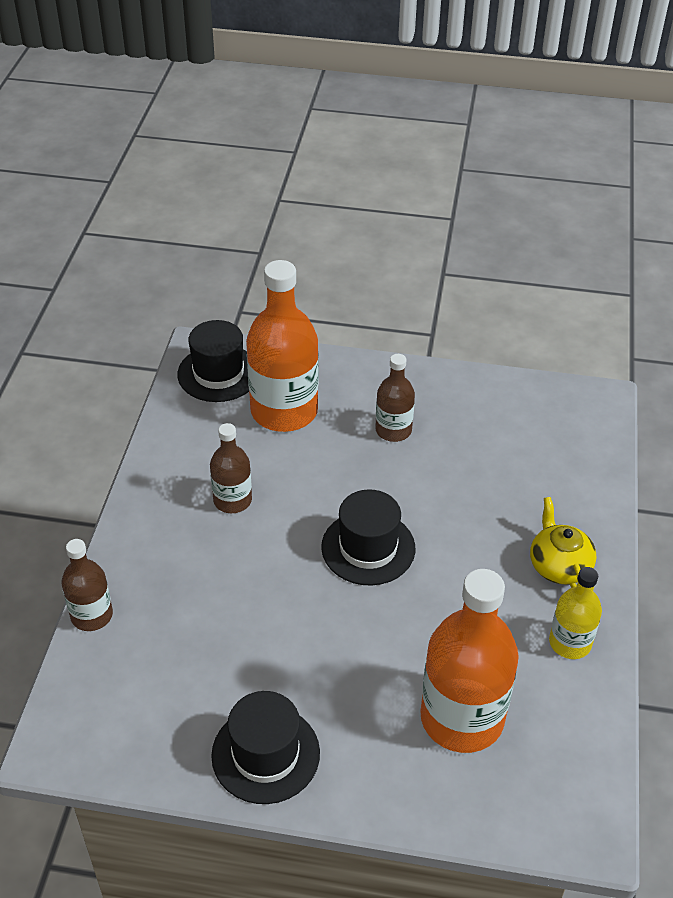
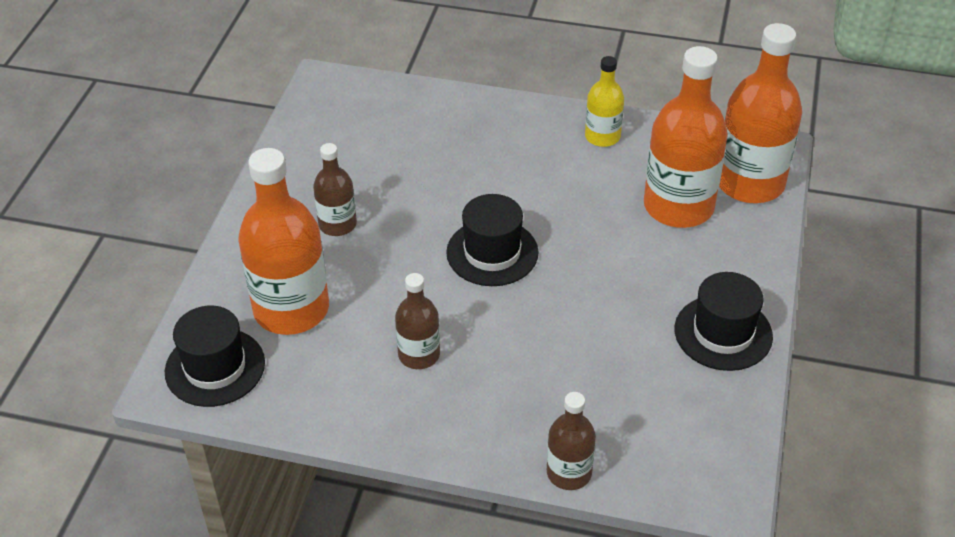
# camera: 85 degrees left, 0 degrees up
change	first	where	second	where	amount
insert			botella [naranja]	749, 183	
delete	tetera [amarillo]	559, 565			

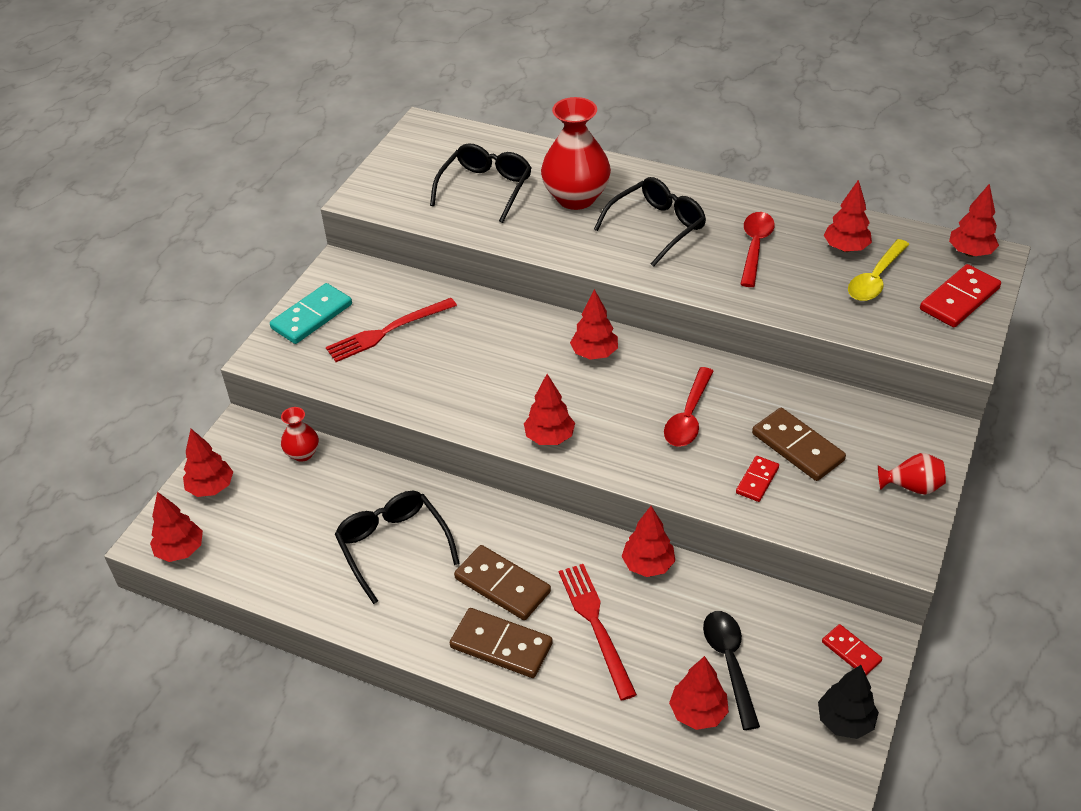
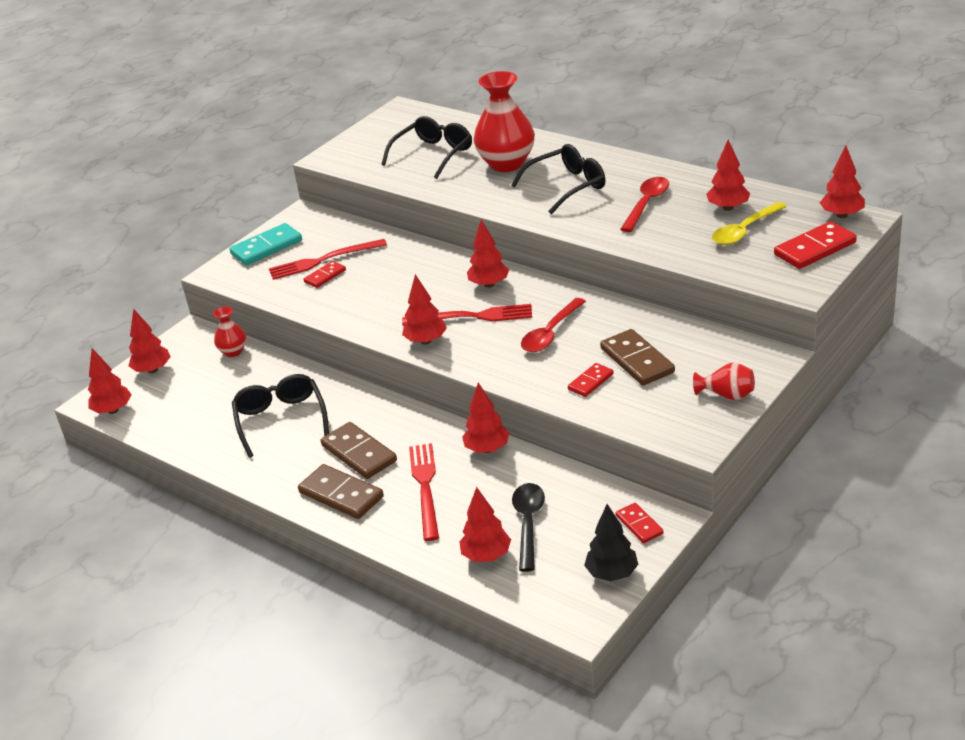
# camera: 15 degrees right, 10 degrees down
change	first	where	second	where	amount
insert			ficha de dominó [rojo]	325, 276	
insert			tenedor [rojo]	472, 317	

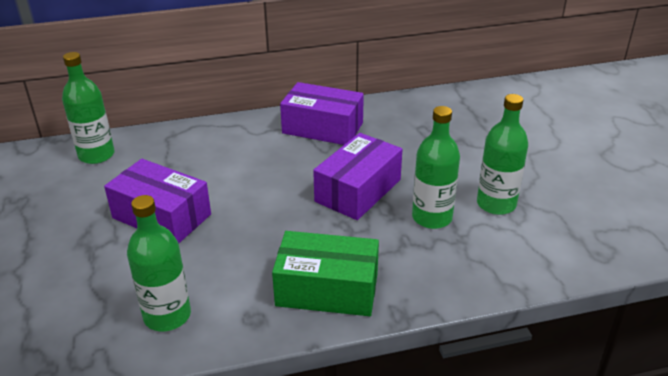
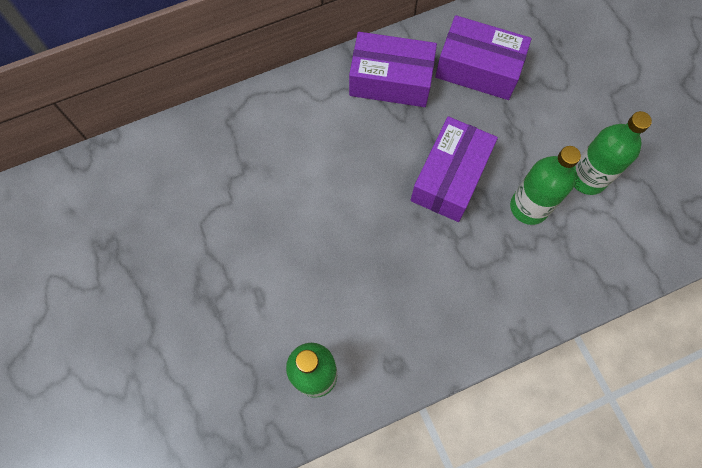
# camera: 10 degrees left, 35 degrees up
change	first	where	second	where	amount
move	caja [morado]	162, 216		478, 69	
delete	botella [verde]	96, 155			
delete	caja [verde]	327, 289			

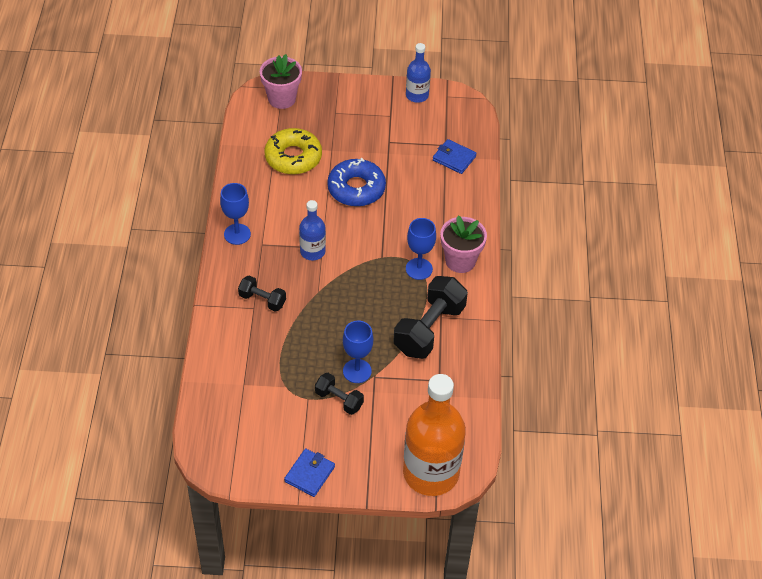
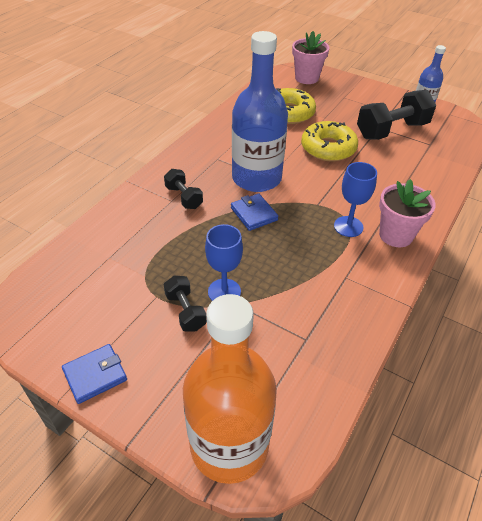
# camera: 30 degrees right, 5 degrees down
change	first	where	second	where	amount
move	cartera [azul]	454, 158		254, 214	
resize	botella [azul]	312, 251		256, 178	x1.98
recolor	rosquilla [azul]	356, 188	rosquilla [amarillo]	328, 148	
move	mancuerna [negro]	429, 329		392, 130	
delete	copa [azul]	237, 234			

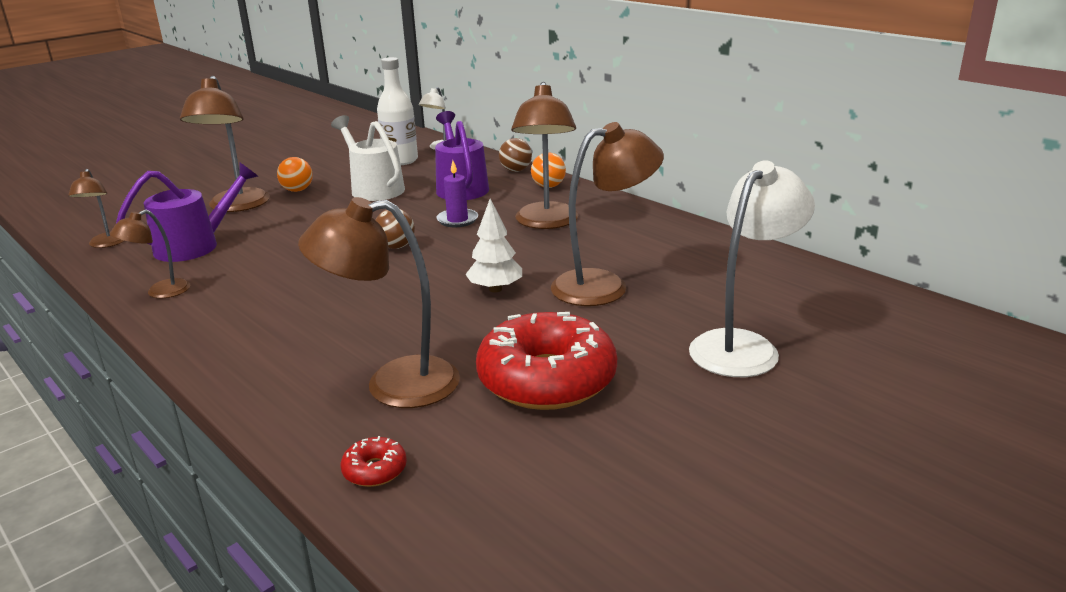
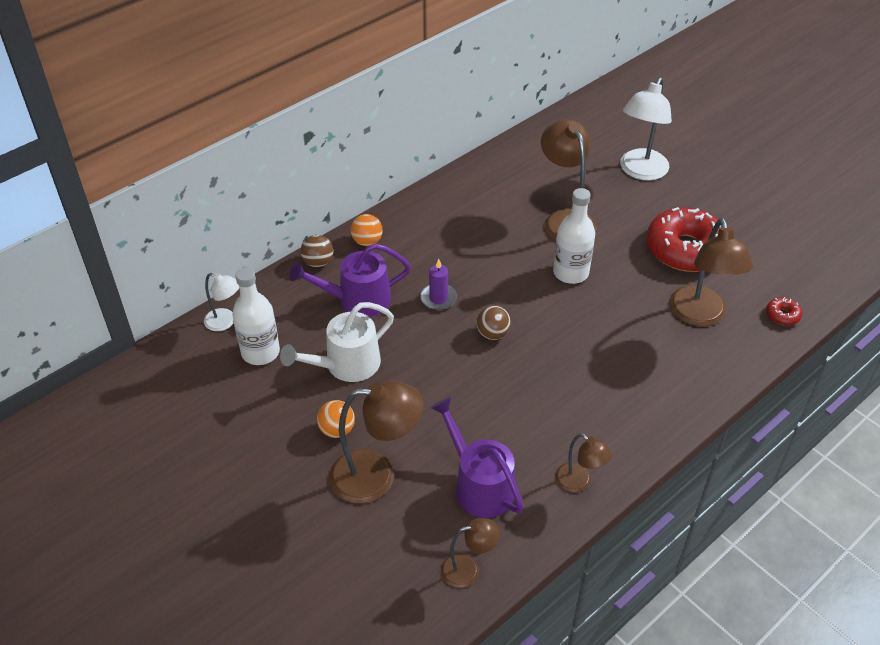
# camera: 90 degrees left, 20 degrees up
change	first	where	second	where	amount
replace	árbol [blanco]	495, 289	botella [blanco]	571, 273	
rotate	lámpara [blanco]	743, 346		640, 171	105 degrees counterclockwise
delete	lámpara [marrón]	546, 223			

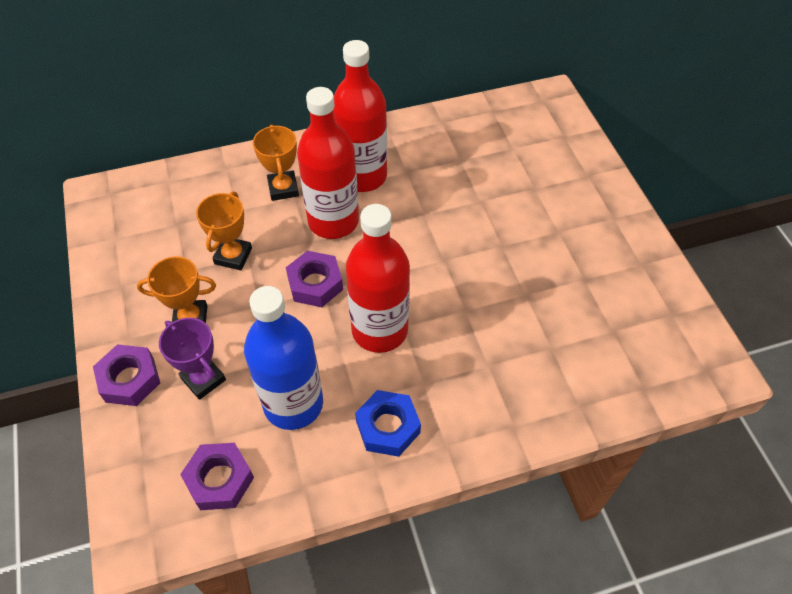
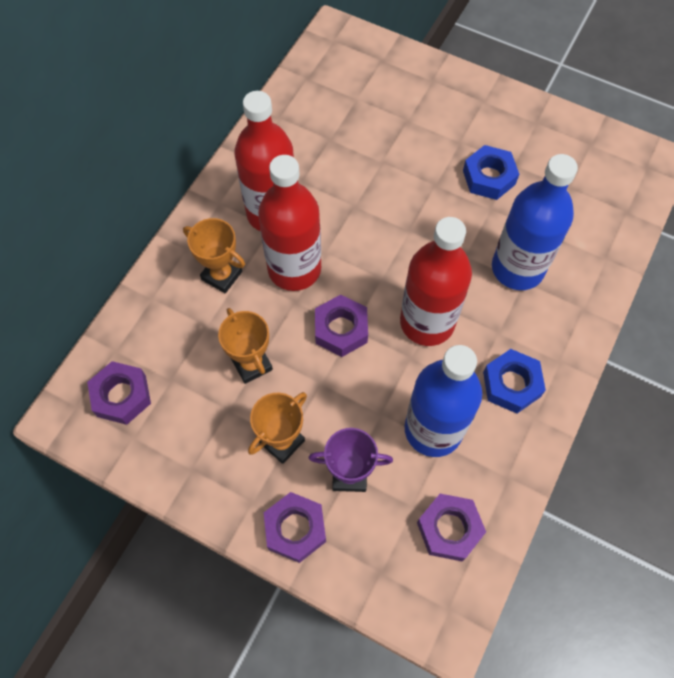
# camera: 45 degrees left, 10 degrees up
change	first	where	second	where	amount
insert			tuerca [morado]	121, 396	
insert			tuerca [azul]	489, 177	
insert			botella [azul]	517, 268	

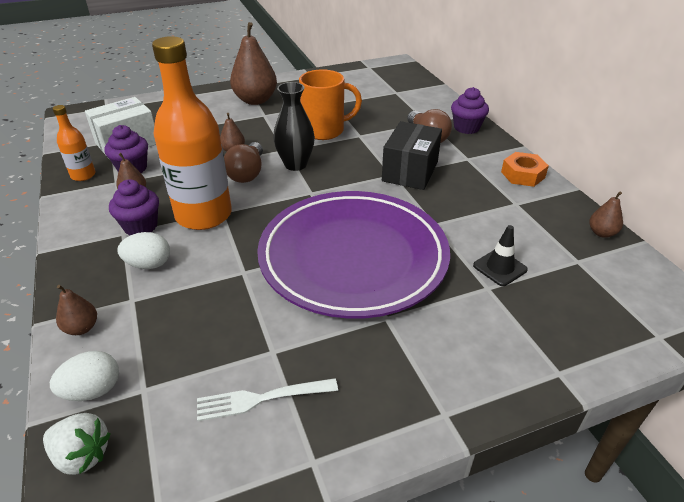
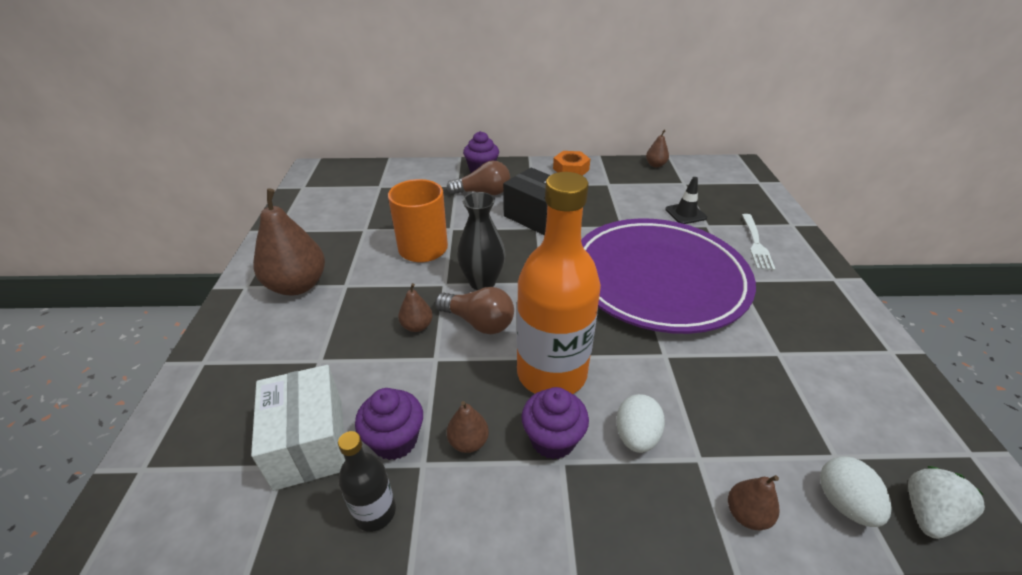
# camera: 70 degrees left, 0 degrees up
change	first	where	second	where	amount
recolor	botella [naranja]	83, 175	botella [negro]	375, 512	
move	tenedor [blanco]	261, 399		756, 243	

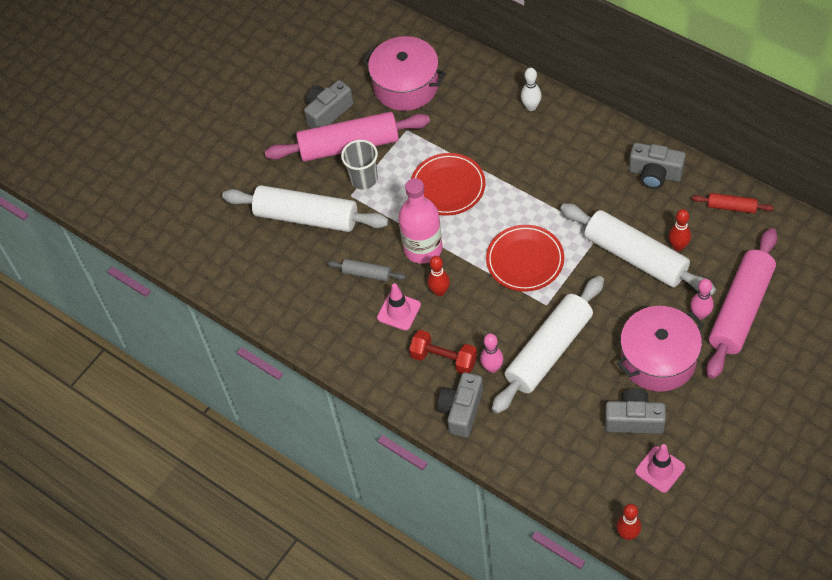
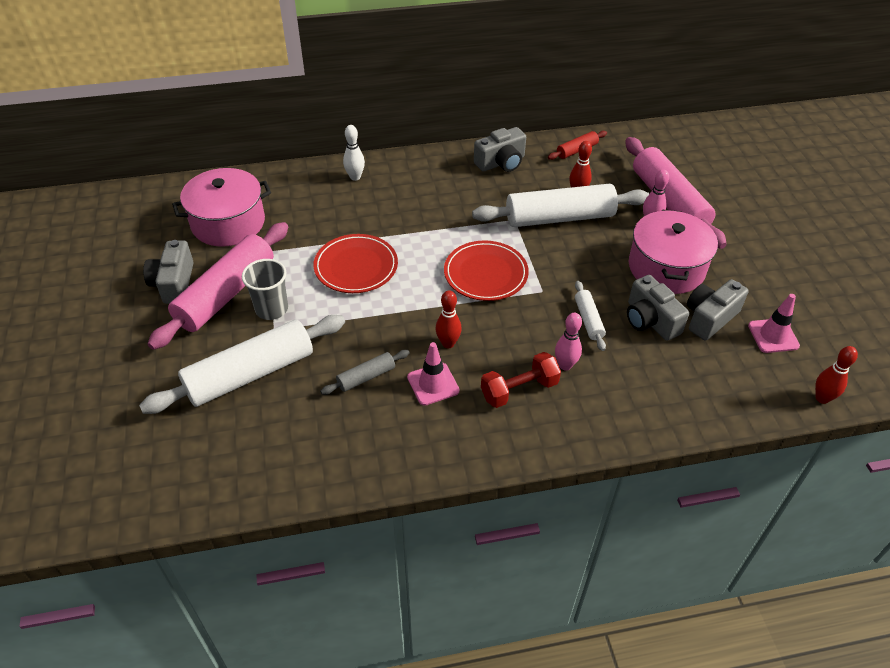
# camera: 55 degrees left, 10 degrees down
change	first	where	second	where	amount
resize	rodillo [blanco]	548, 350		588, 320	x0.46
move	cámara [gris]	461, 410		650, 320	
delete	botella [rosa]	423, 248			

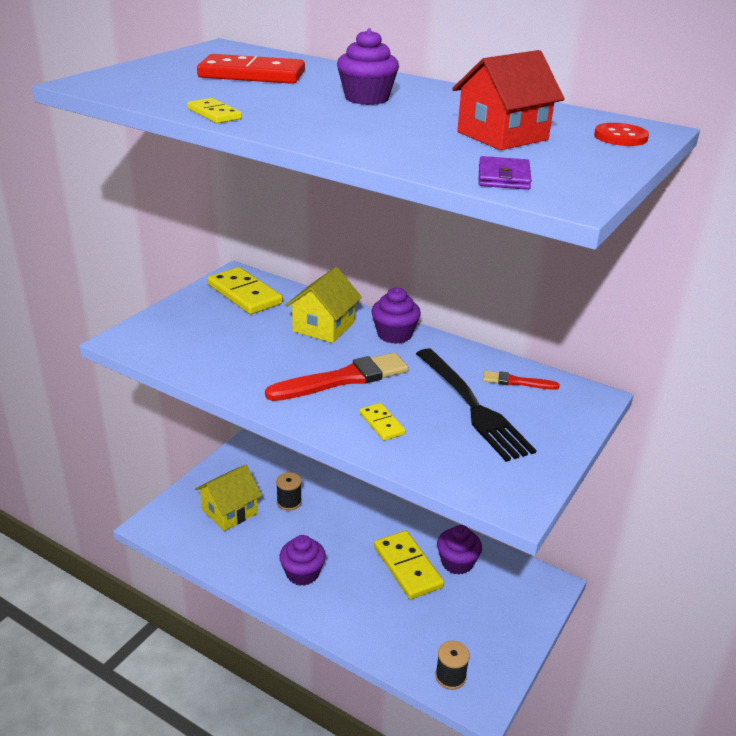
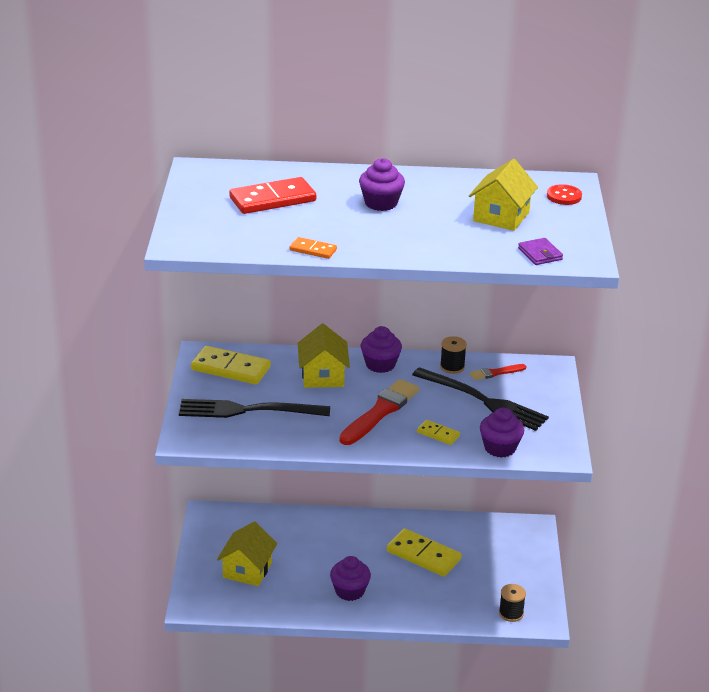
# camera: 30 degrees left, 0 degrees up
change	first	where	second	where	amount
insert			tenedor [negro]	246, 410	
recolor	ficha de dominó [amarillo]	214, 114	ficha de dominó [naranja]	313, 250	
move	carrete [negro]	289, 502		452, 367	
recolor	casa [rojo]	502, 136	casa [amarillo]	501, 216	
move	magdalena [morado]	457, 562		500, 448	

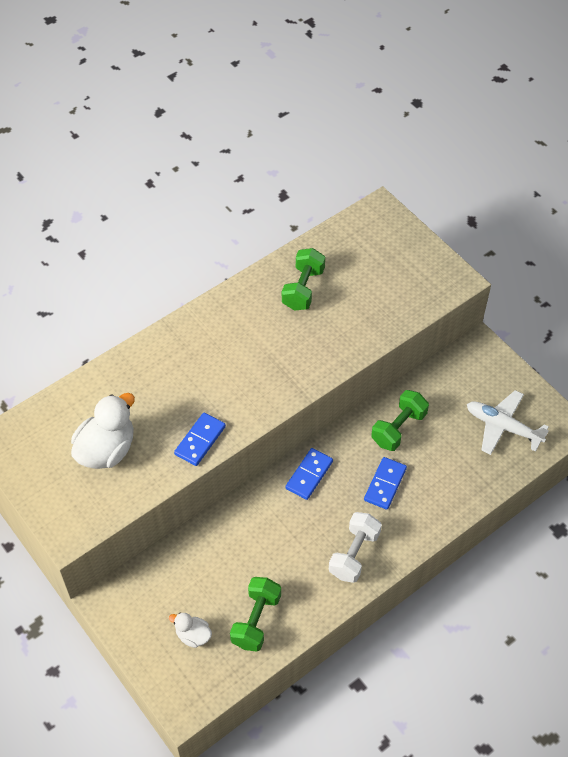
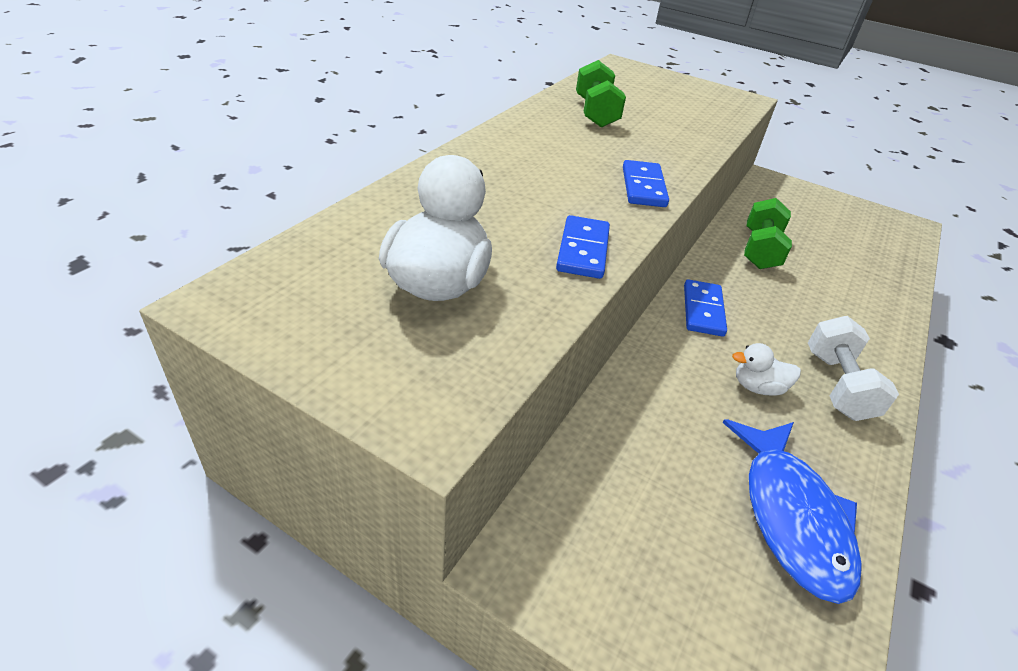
# camera: 25 degrees left, 15 degrees down
change	first	where	second	where	amount
move	ficha de dominó [azul]	385, 484		643, 187	
replace	mancuerna [verde]	256, 620	pez [azul]	791, 516	
move	pato [blanco]	193, 635		757, 387	
delete	avión [blanco]	502, 427			

